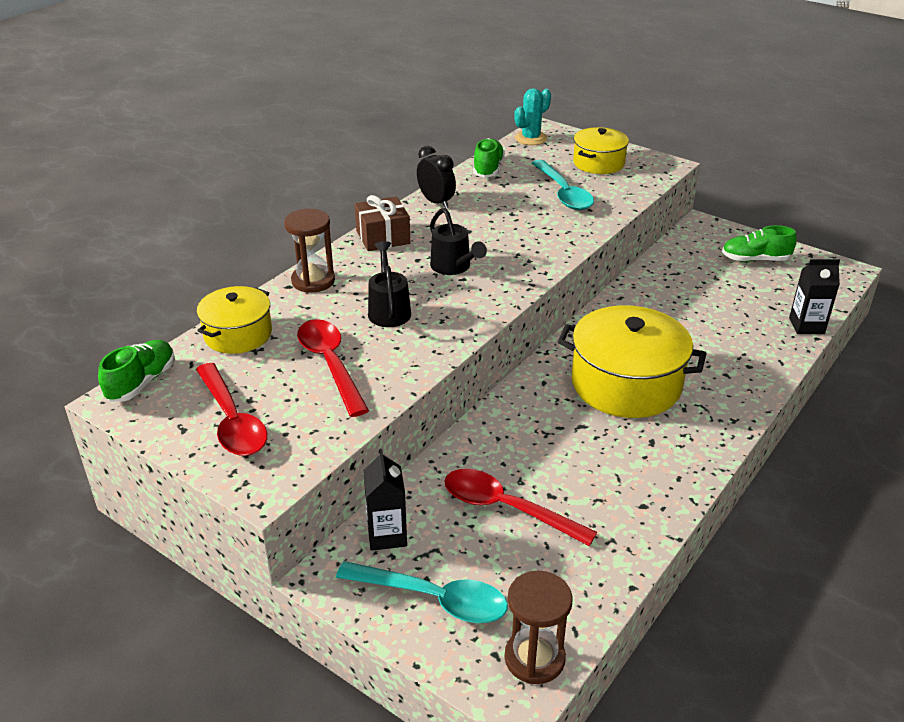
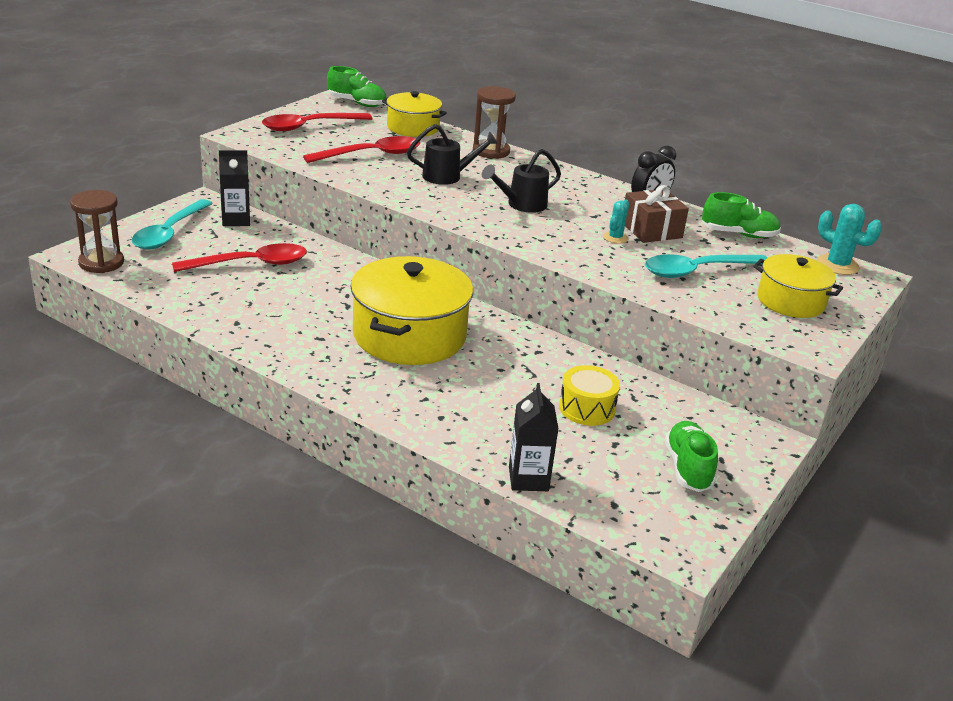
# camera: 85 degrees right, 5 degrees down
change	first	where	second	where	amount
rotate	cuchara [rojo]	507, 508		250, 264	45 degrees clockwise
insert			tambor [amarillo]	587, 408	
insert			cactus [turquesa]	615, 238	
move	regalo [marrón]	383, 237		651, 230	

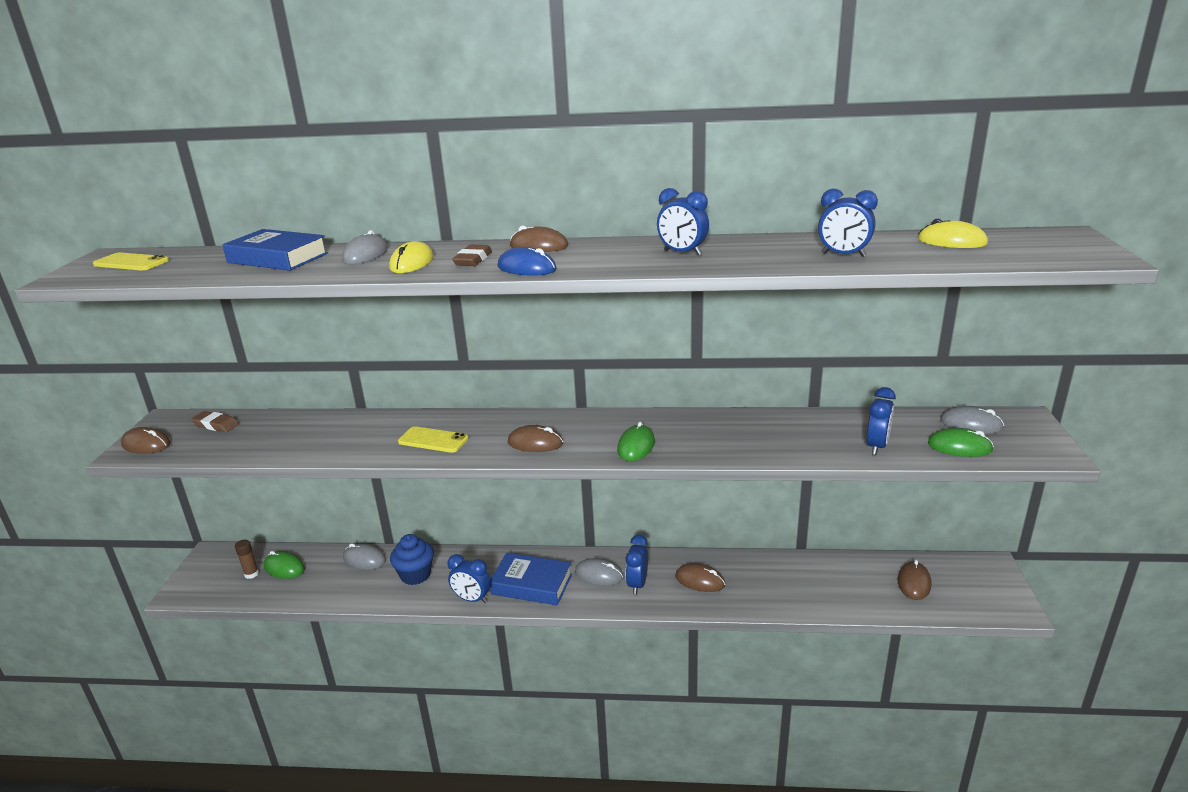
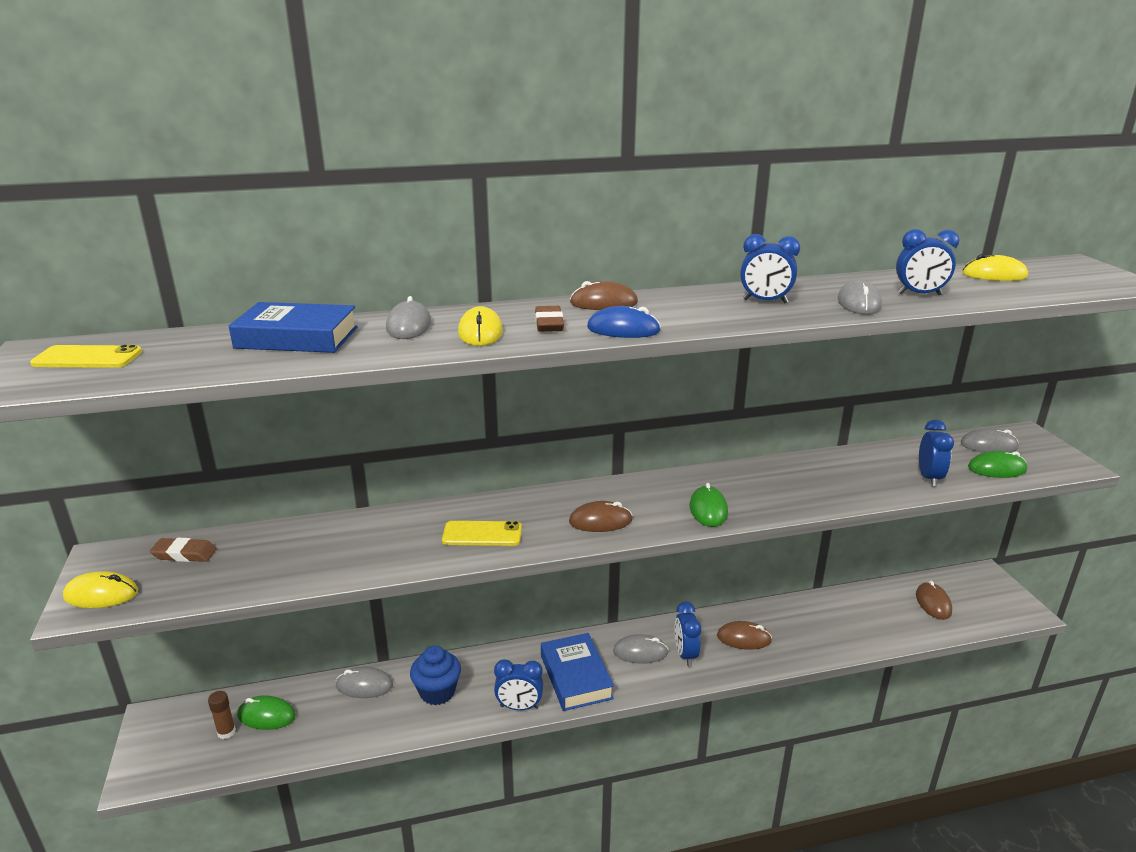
# camera: 20 degrees left, 0 degrees up
change	first	where	second	where	amount
recolor	ratón [marrón]	146, 444	ratón [amarillo]	101, 594	
rotate	libro [azul]	531, 584		575, 677	75 degrees clockwise
insert			ratón [gris]	858, 303	

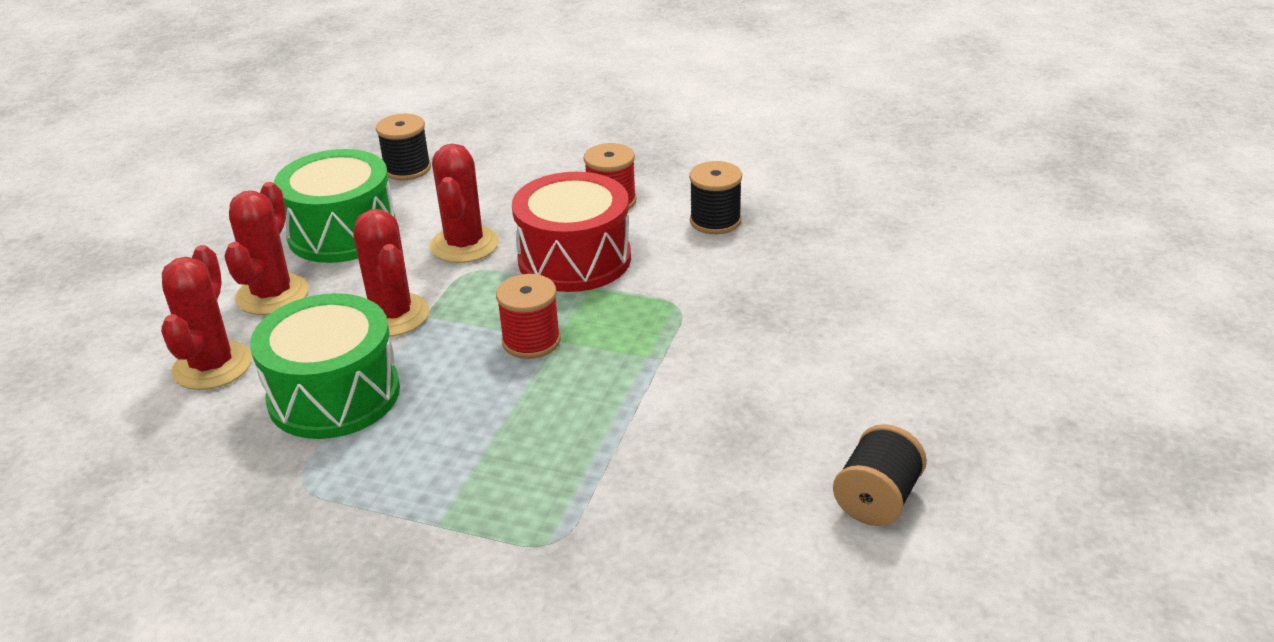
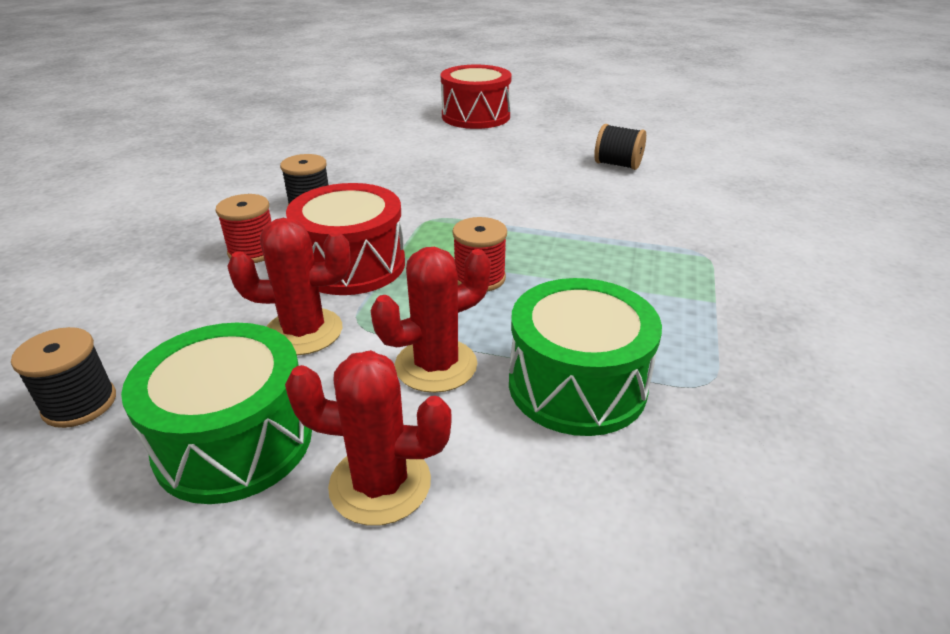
# camera: 95 degrees left, 0 degrees up
change	first	where	second	where	amount
insert			tambor [rojo]	475, 116	
delete	cactus [rojo]	212, 366			

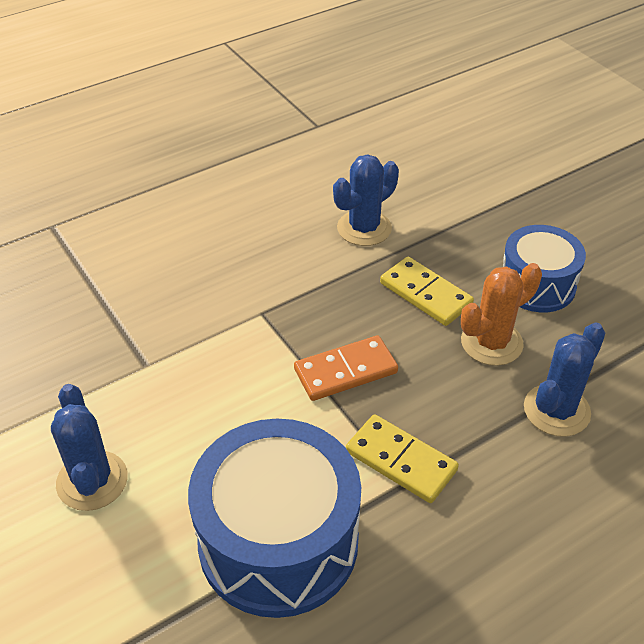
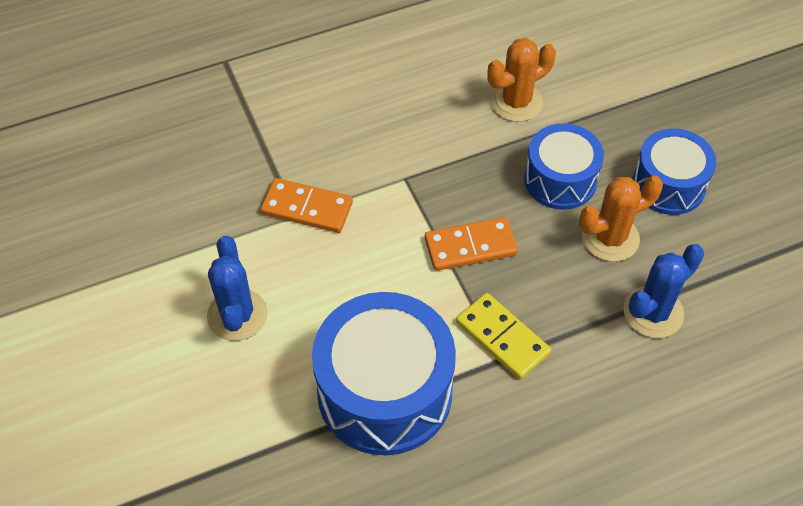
# camera: 10 degrees right, 10 degrees up
change	first	where	second	where	amount
insert			ficha de dominó [naranja]	307, 208	
recolor	cactus [azul]	364, 228	cactus [naranja]	516, 102	
replace	ficha de dominó [amarillo]	426, 294	tambor [azul]	560, 180	

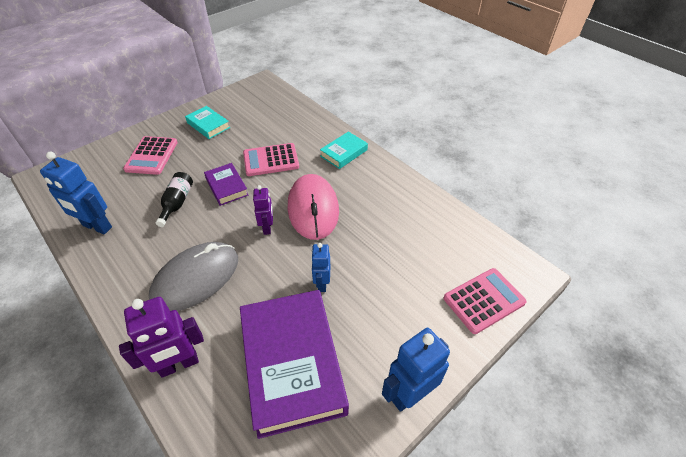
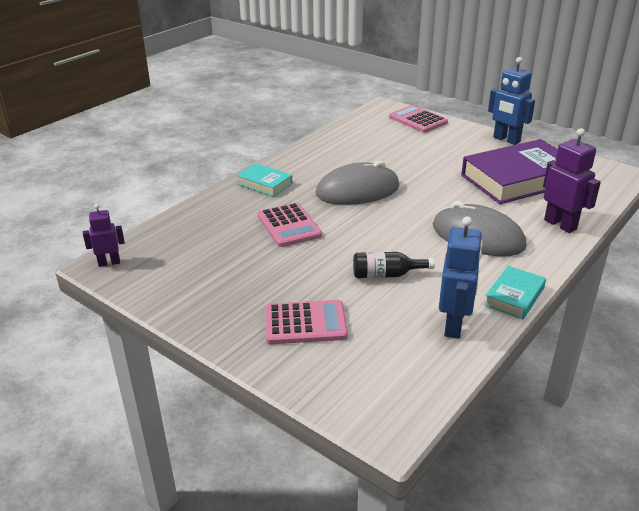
# camera: 100 degrees left, 15 degrees down
change	first	where	second	where	amount
move	robot [morado]	267, 227		109, 263	
recolor	ratón [rosa]	313, 209	ratón [gris]	357, 190	
move	libro [turquesa]	208, 125		514, 296	
delete	libro [morado]	227, 187			
delete	robot [azul]	322, 283			

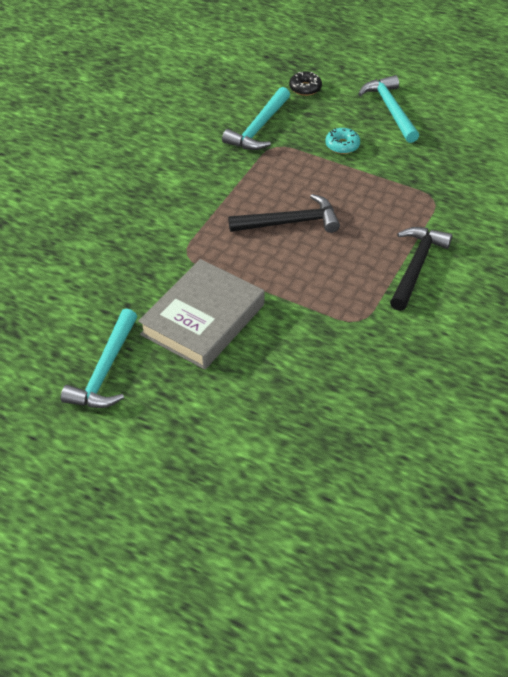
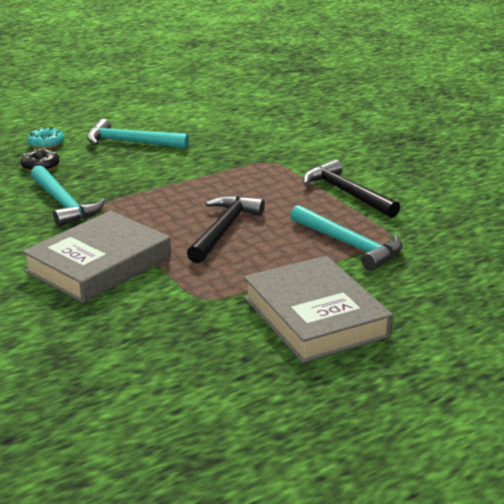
# camera: 60 degrees left, 20 degrees down
change	first	where	second	where	amount
insert			libro [gris]	99, 264	
move	rosquilla [turquesa]	342, 145		46, 144	
move	martillo [turquesa]	105, 371		349, 245	

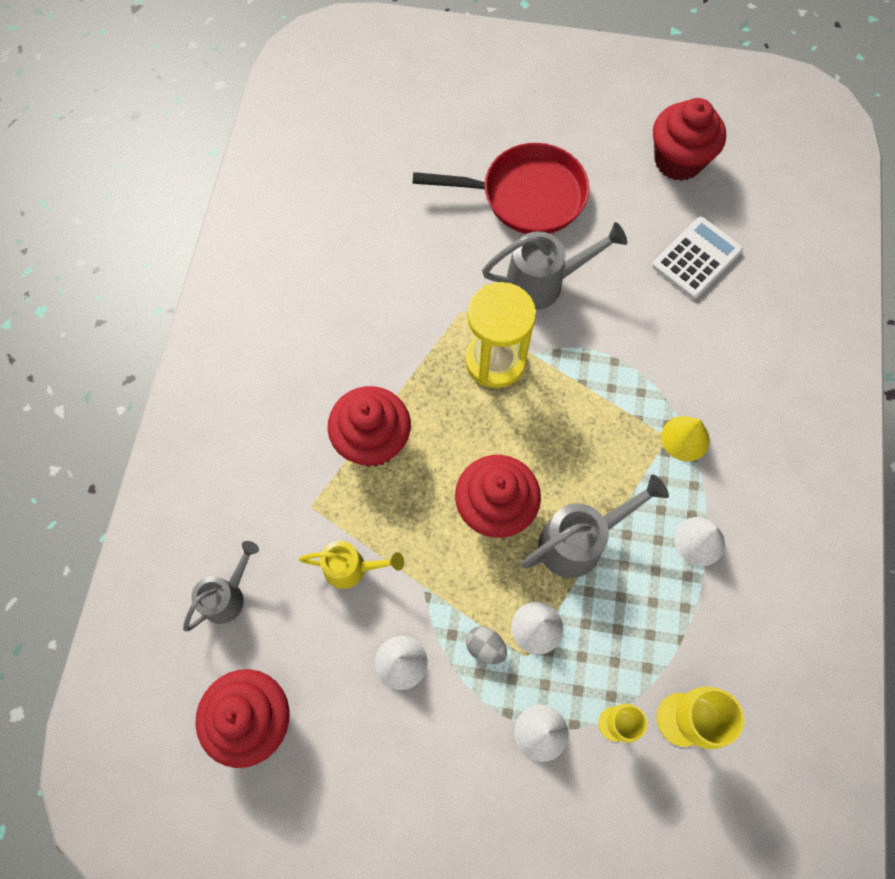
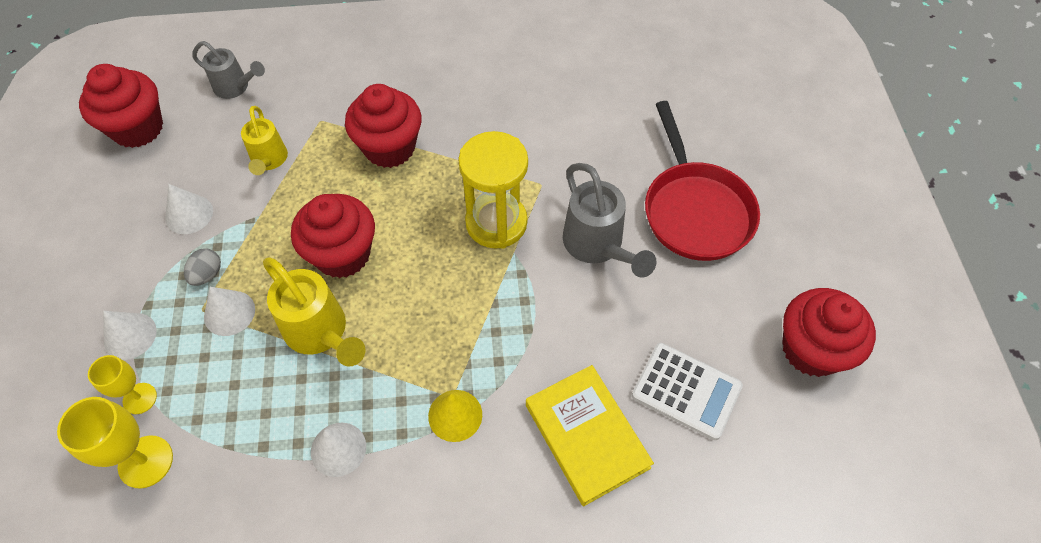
# camera: 75 degrees right, 10 degrees down
change	first	where	second	where	amount
recolor	regadera [gris]	579, 541	regadera [amarillo]	320, 333	
insert			libro [amarillo]	586, 436	

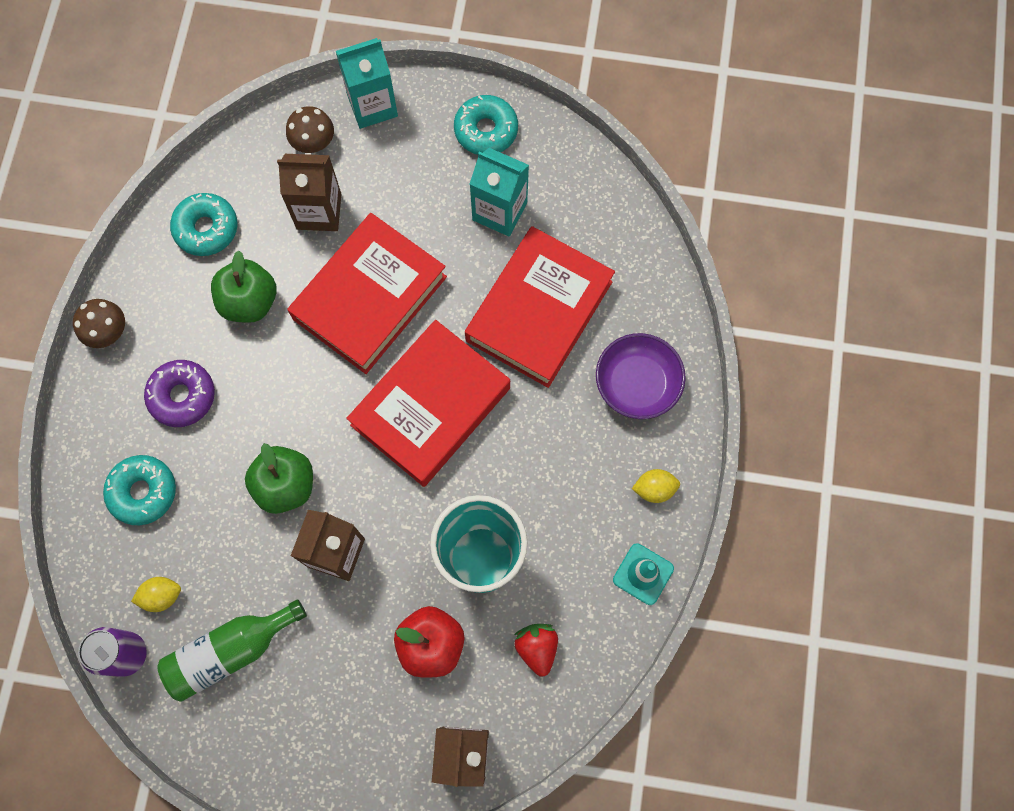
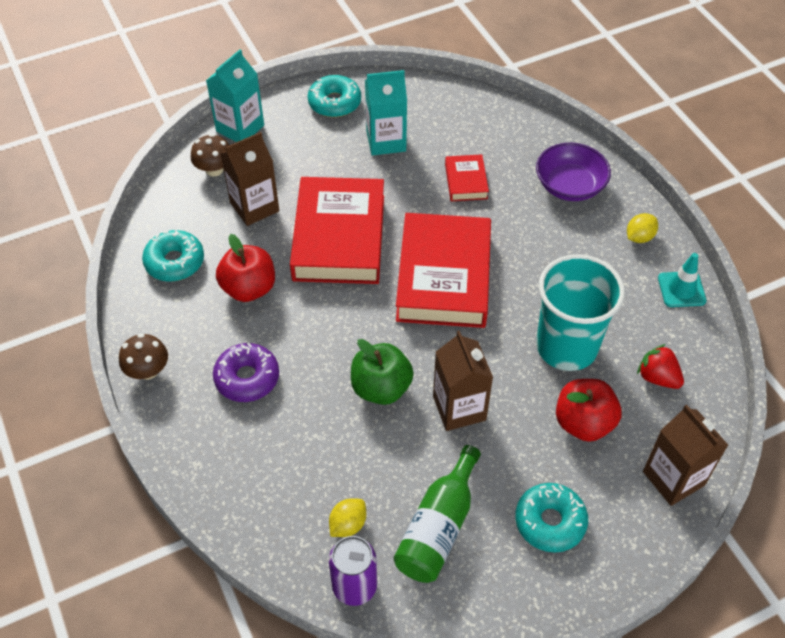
# camera: 35 degrees left, 20 degrees down
change	first	where	second	where	amount
recolor	manzana [verde]	249, 301	manzana [rojo]	249, 288	
resize	libro [rojo]	539, 311		466, 181	x0.46
move	rosquilla [turquesa]	143, 492		550, 522	

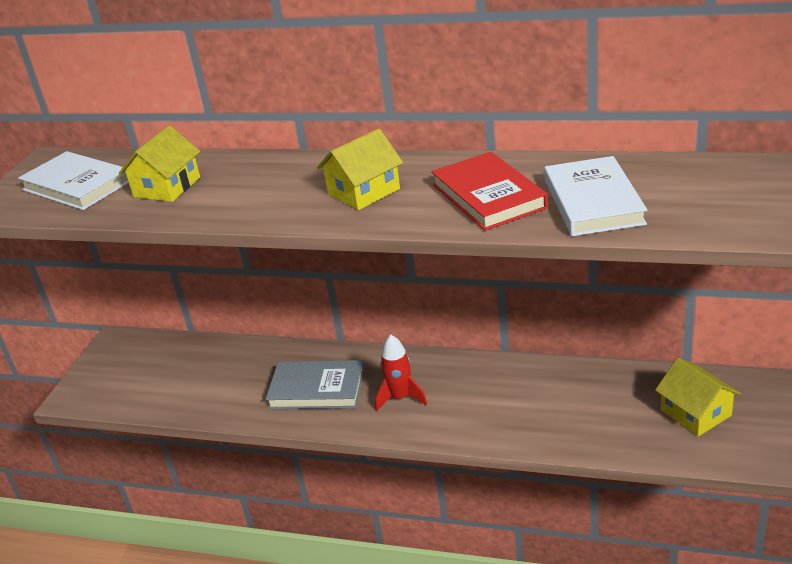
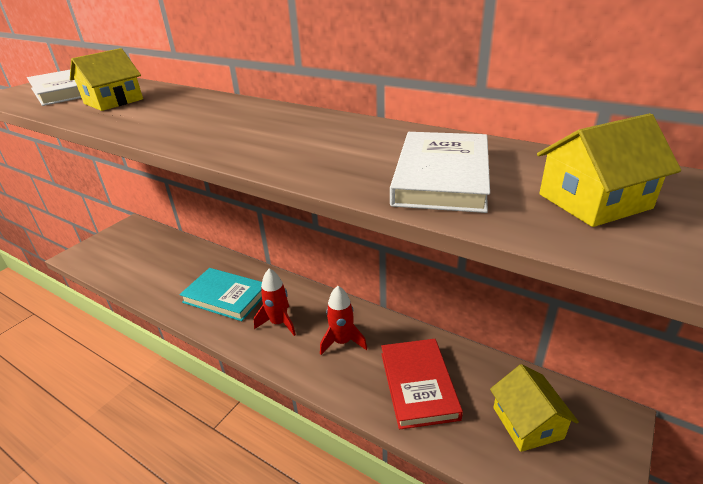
# camera: 15 degrees right, 0 degrees up
change	first	where	second	where	amount
recolor	libro [gris]	317, 389	libro [turquesa]	226, 297	
insert			cohete [rojo]	342, 342	
move	libro [rojo]	488, 196		418, 385	
move	casa [amarillo]	364, 191		594, 201	

